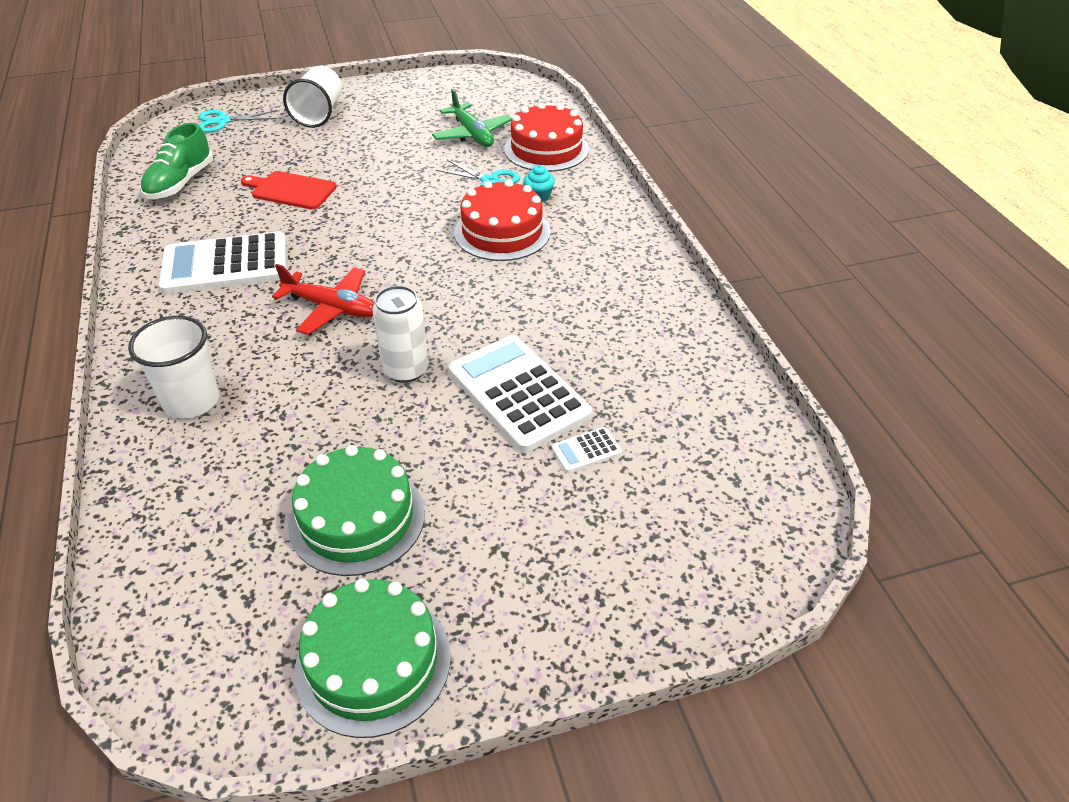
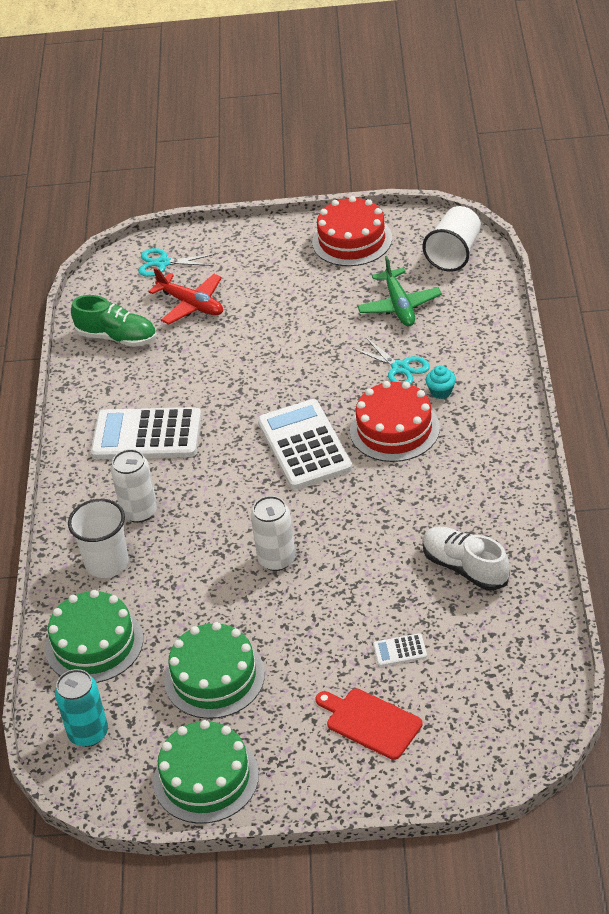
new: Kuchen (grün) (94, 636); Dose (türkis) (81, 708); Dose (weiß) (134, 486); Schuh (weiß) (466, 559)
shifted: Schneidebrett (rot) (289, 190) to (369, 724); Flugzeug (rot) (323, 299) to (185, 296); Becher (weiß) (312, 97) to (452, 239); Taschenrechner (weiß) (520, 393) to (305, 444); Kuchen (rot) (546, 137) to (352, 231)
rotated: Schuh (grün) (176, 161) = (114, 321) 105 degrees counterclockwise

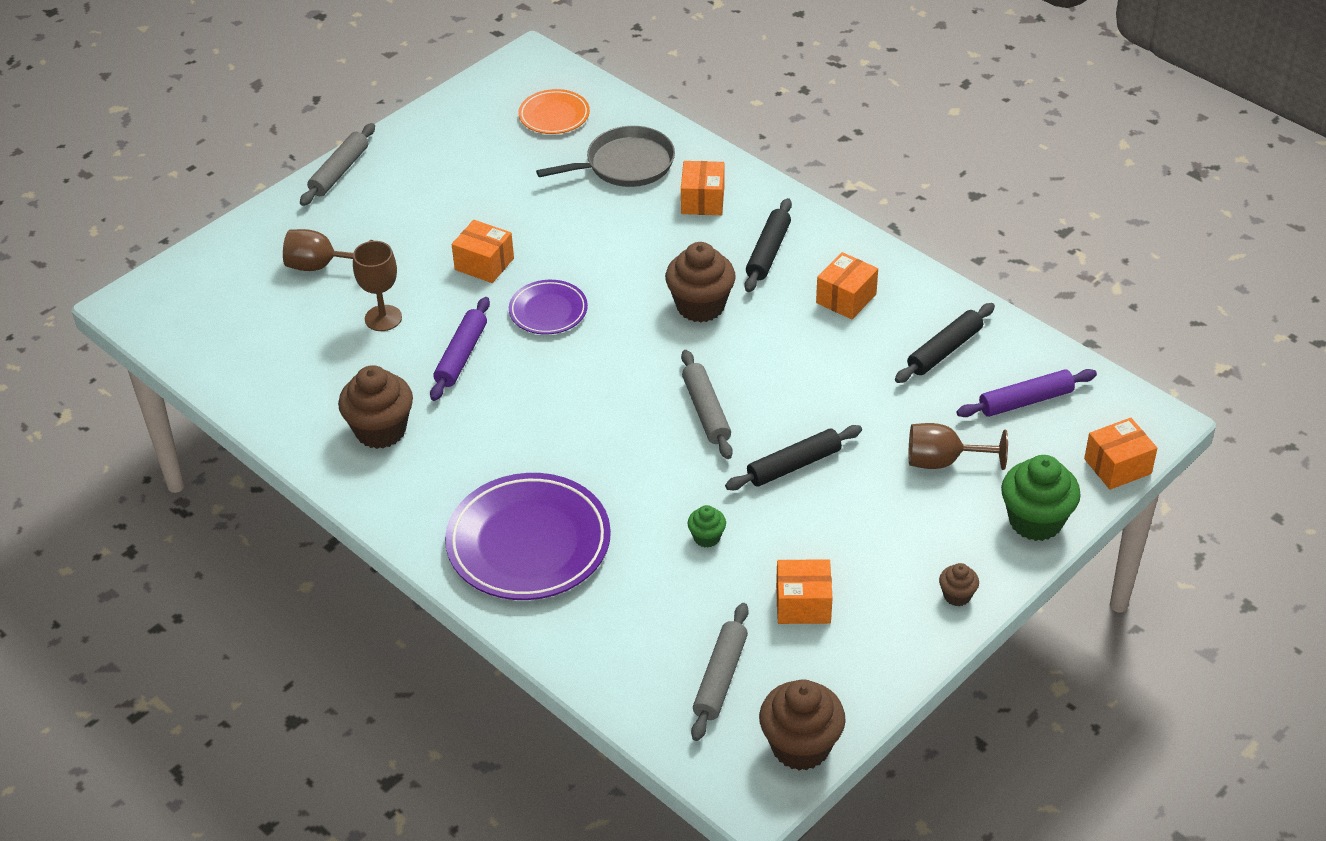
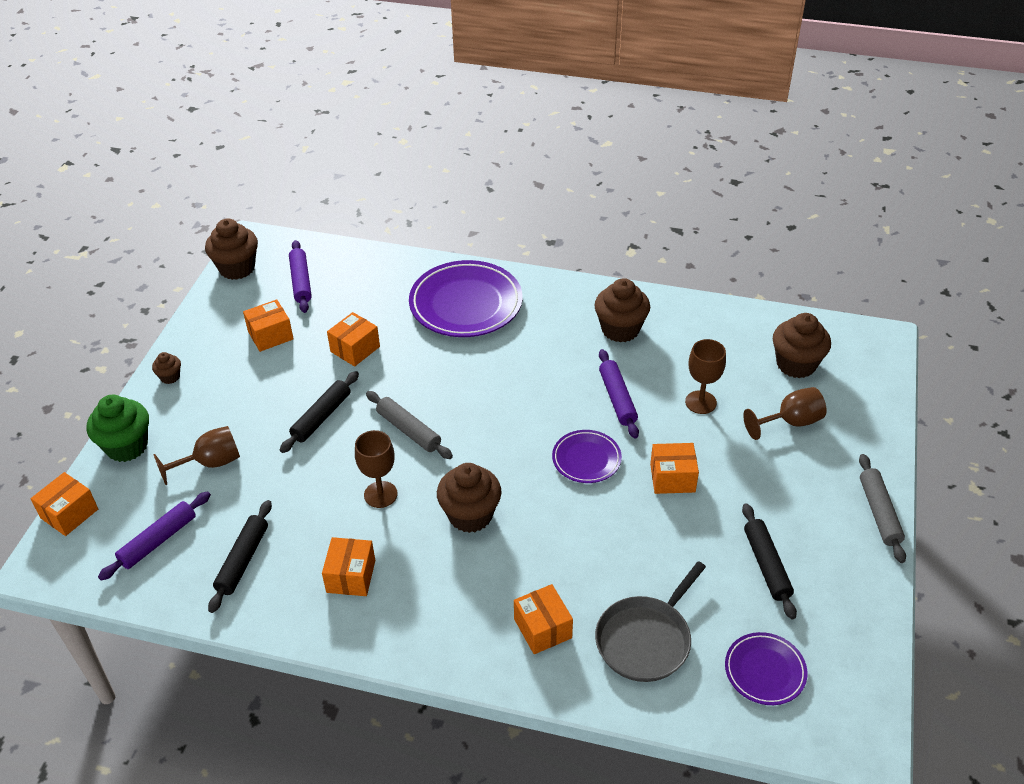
new: Kelch (braun) (376, 469); Muffin (braun) (802, 345)
shifted: Nudelholz (schwarz) (768, 245) to (769, 561)
swapped: Muffin (grün) (707, 526) to Schachtel (orange) (353, 339)
repainted: Teller (orange) (554, 111) to Teller (lila) (766, 668); Nudelholz (grau) (720, 672) to Nudelholz (lila) (300, 276)

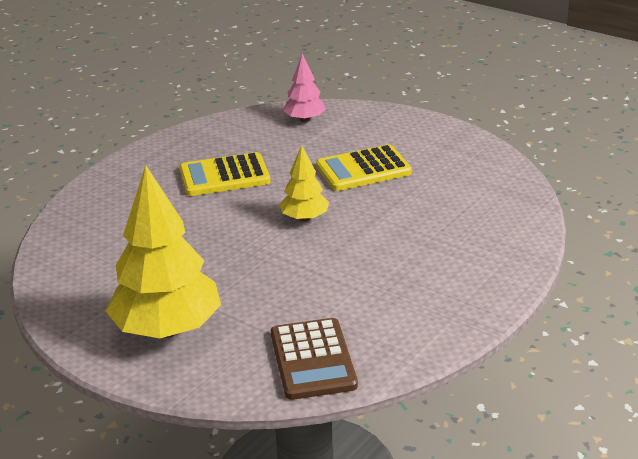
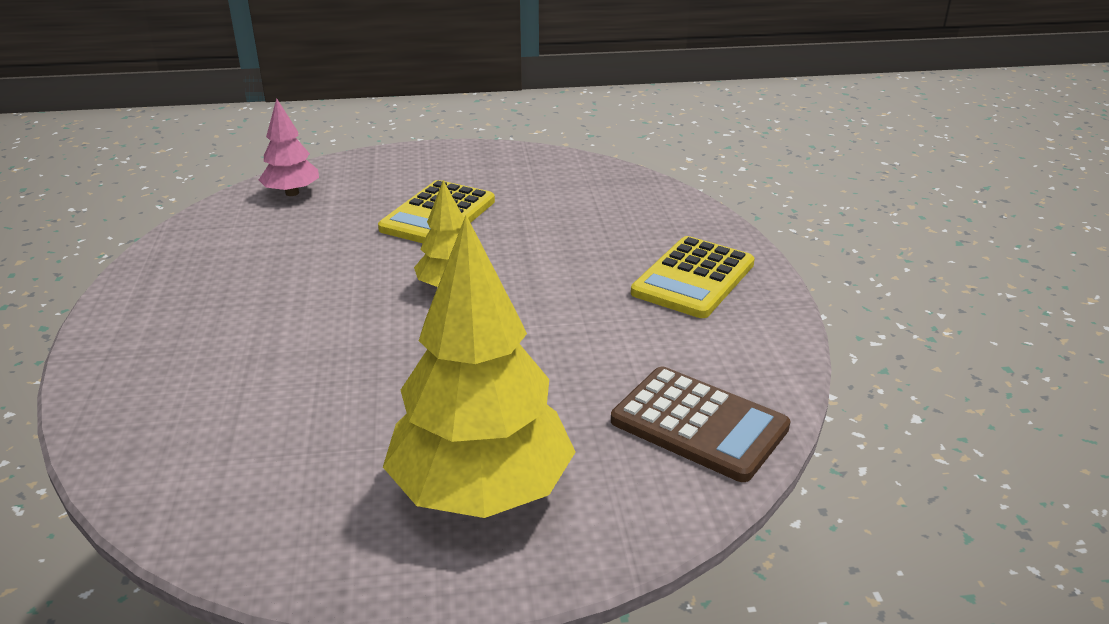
shifted: Taschenrechner (gelb) (225, 174) to (693, 277)

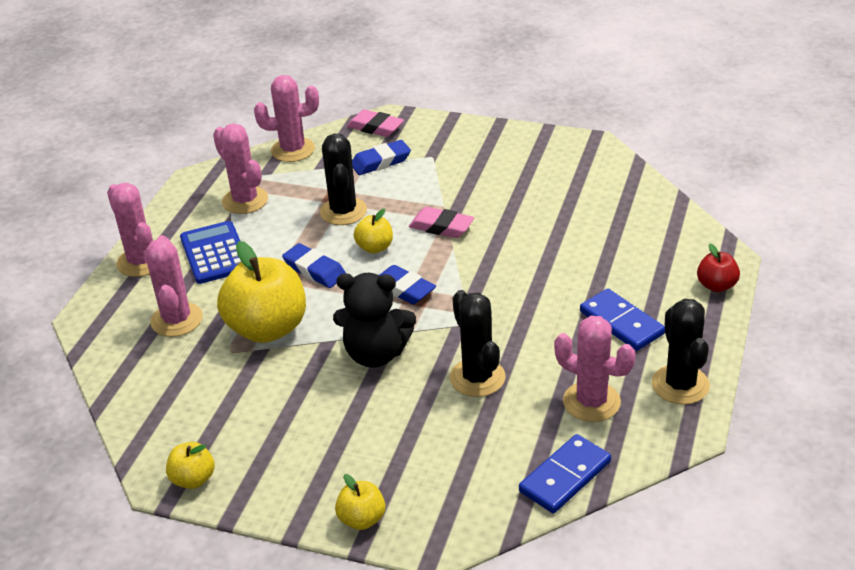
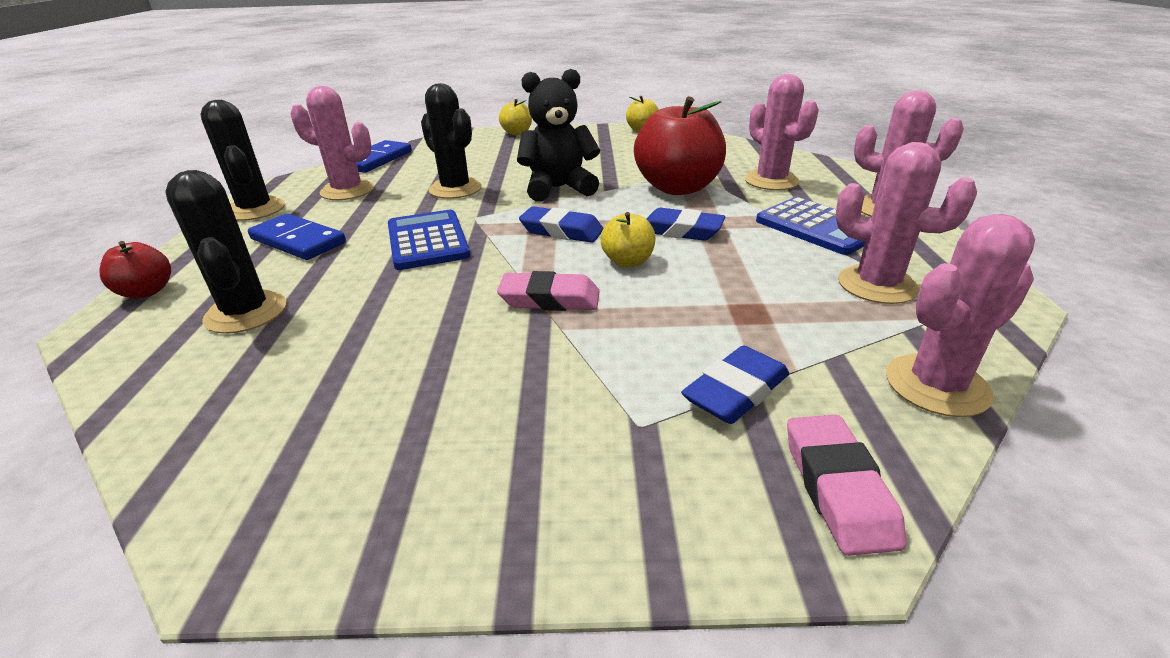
new: Taschenrechner (blau) (429, 240)
shifted: Kaktus (schwarz) (343, 179) to (225, 252)
repainted: Apfel (gelb) (261, 292) to Apfel (rot) (680, 145)
rotated: Radiergummi (rosa) (375, 123) = (847, 485) 75 degrees clockwise

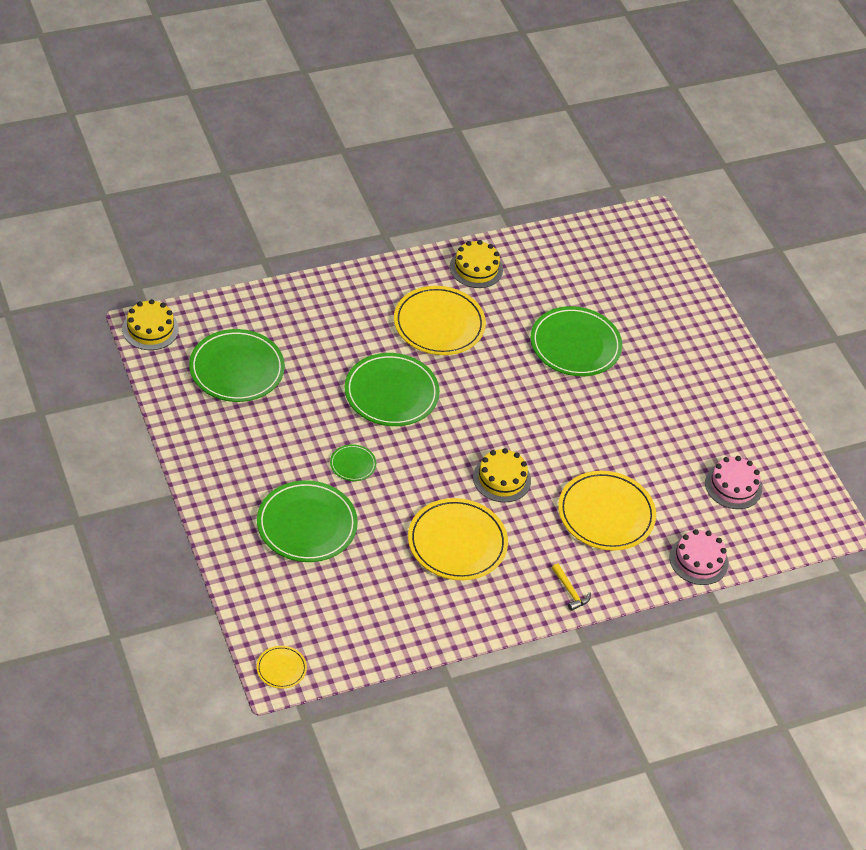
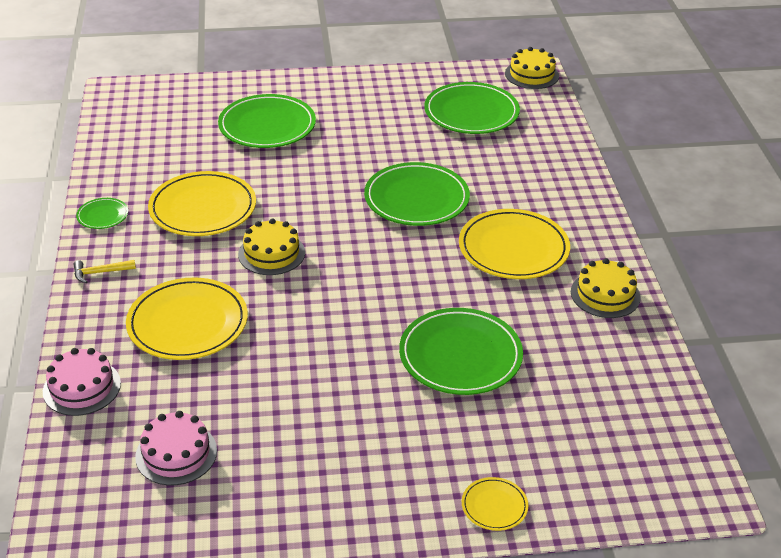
shifted: Teller (gelb) (282, 667) to (495, 504); Teller (grün) (353, 462) to (102, 213)

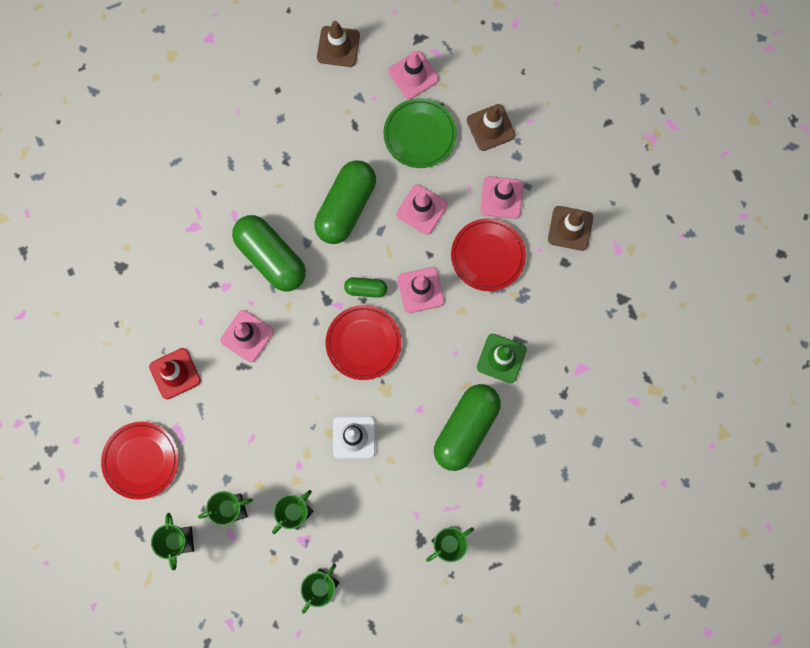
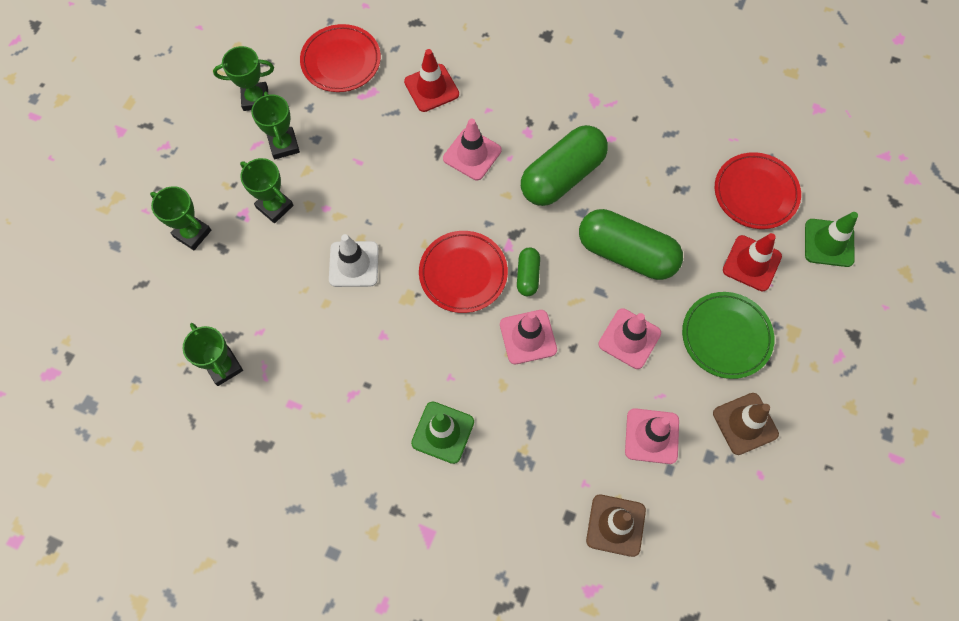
gone: Leitkegel (rosa) (414, 75); Kapsel (grün) (467, 427)
new: Leitkegel (rot) (752, 262)
shifted: Teller (rot) (488, 254) to (758, 190)
repainted: Leitkegel (braun) (338, 44) to Leitkegel (grün) (831, 239)

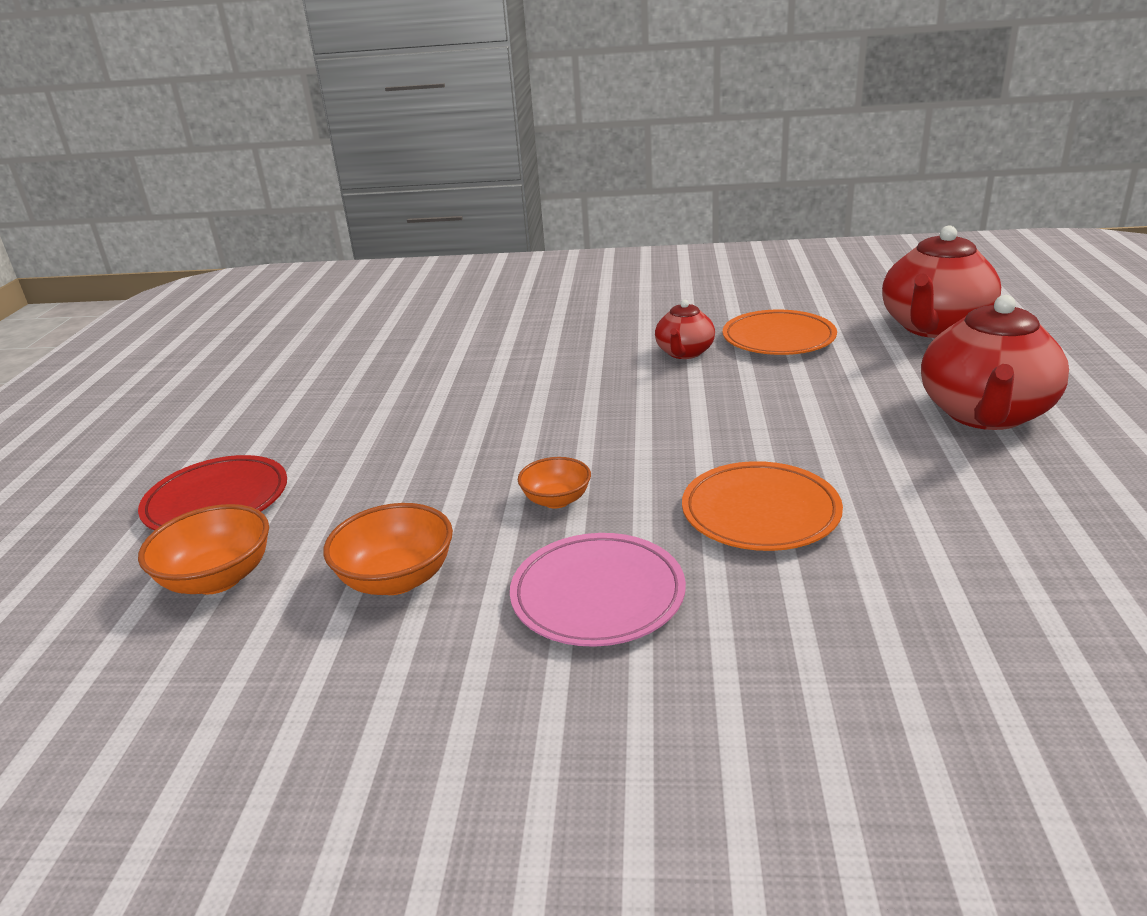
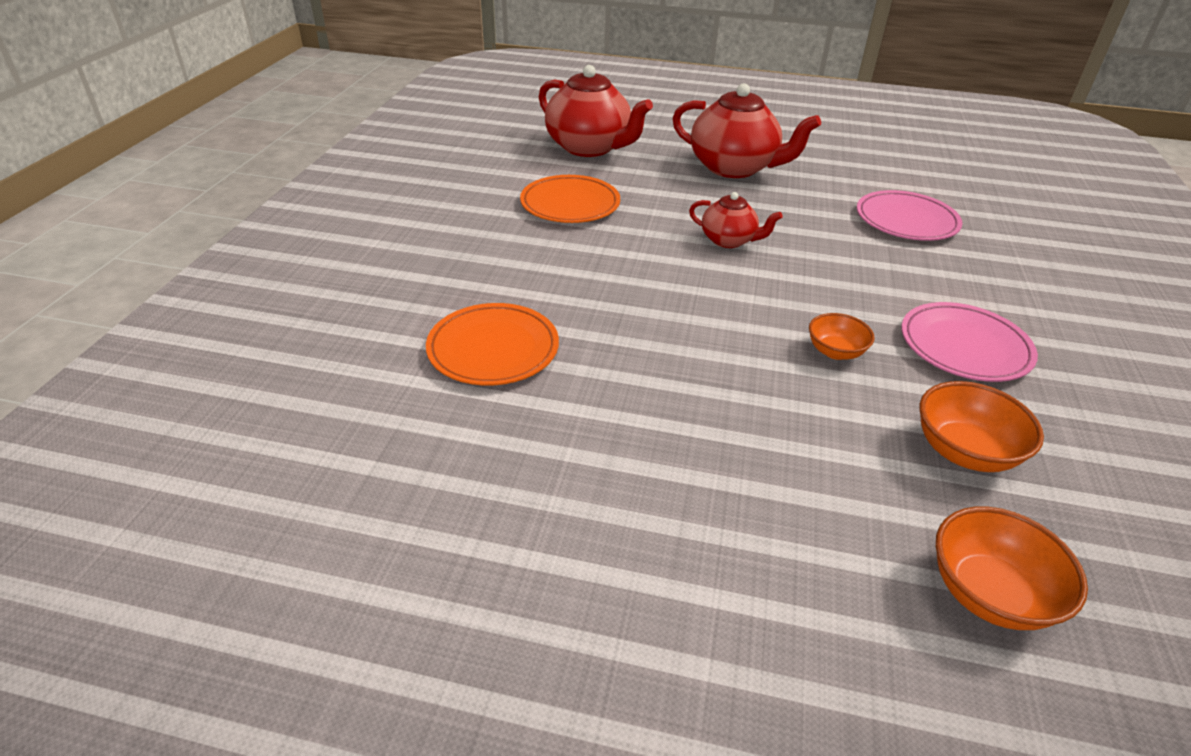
gone: Teller (rot) (212, 493)
new: Teller (rosa) (910, 215)
shifted: Teekanne (rot) (685, 329) to (736, 220); Teller (orange) (762, 506) to (492, 344)

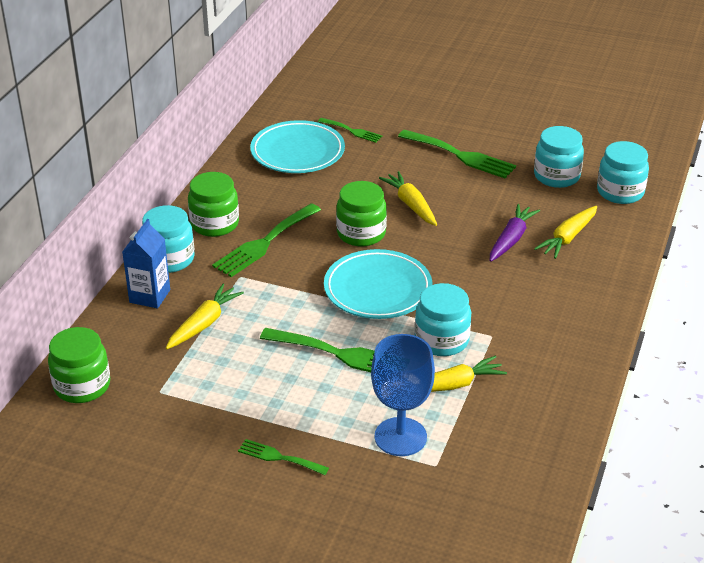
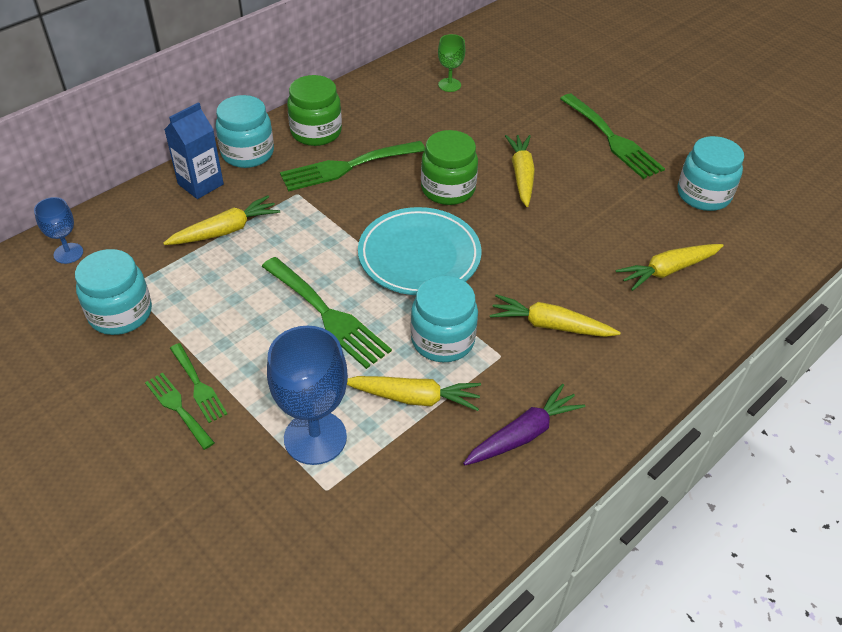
new: Karotte (gelb) (555, 315)
shifted: Gabel (grün) (350, 130) to (198, 383); Karotte (lila) (515, 233) to (524, 424); Einmachglas (türkis) (623, 172) to (113, 292)
swapped: Einmachglas (grün) (79, 365) to Kelch (blau) (58, 230); Teller (türkis) (297, 146) to Kelch (grün) (451, 63)

